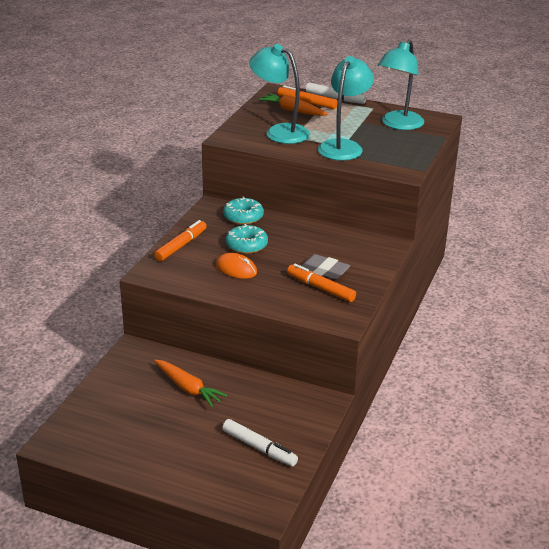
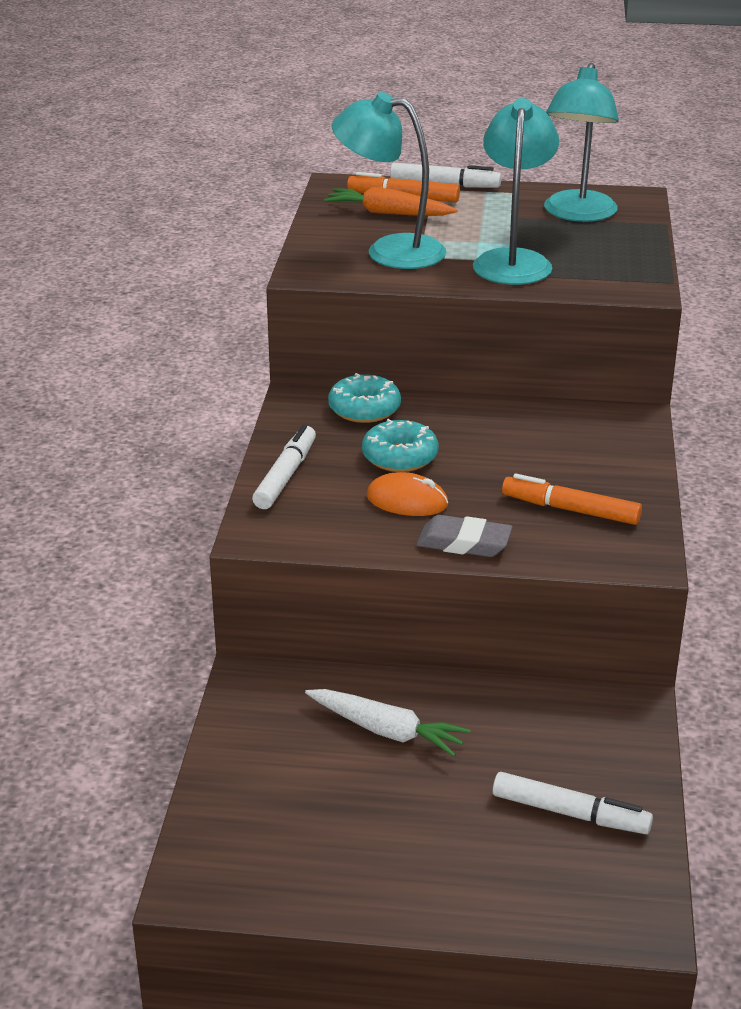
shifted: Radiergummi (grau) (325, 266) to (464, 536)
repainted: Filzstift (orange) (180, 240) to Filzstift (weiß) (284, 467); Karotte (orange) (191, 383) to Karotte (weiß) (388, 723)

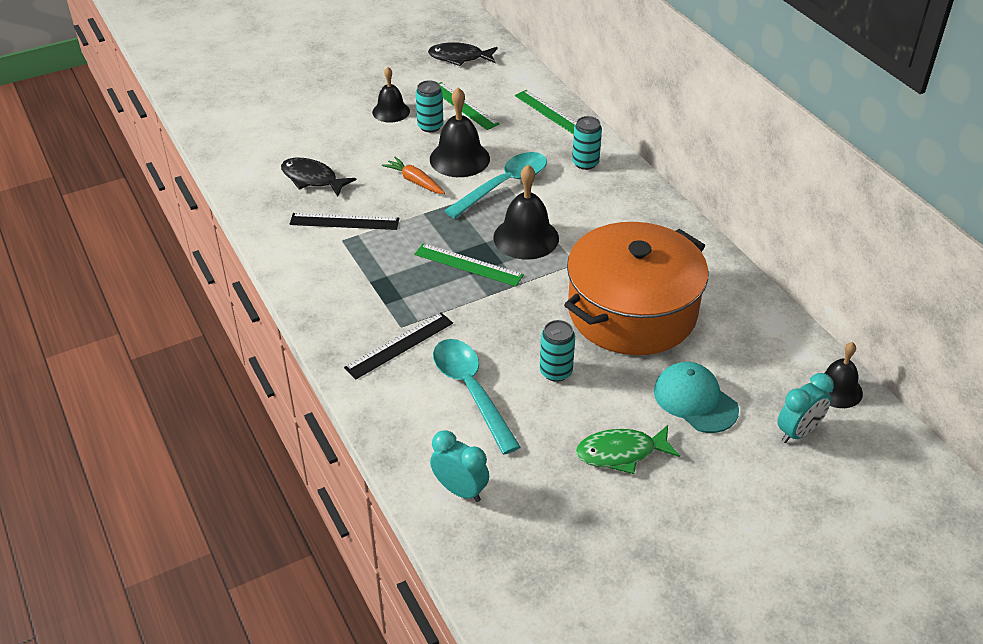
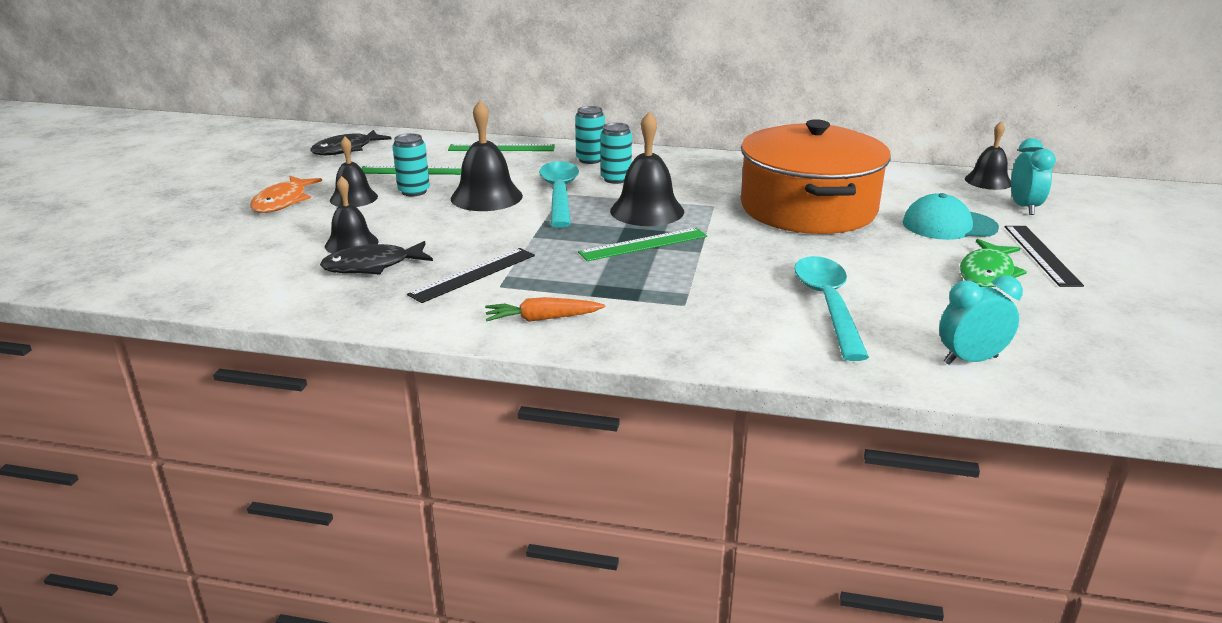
new: Fisch (orange) (286, 194); Glocke (schwarz) (351, 214)
shifted: Lineal (schwarz) (398, 345) to (1044, 256); Karotte (orange) (413, 175) to (545, 309); Dose (türkis) (557, 351) to (616, 153)
rotated: Löffel (türkis) (477, 396) = (831, 308) 75 degrees clockwise

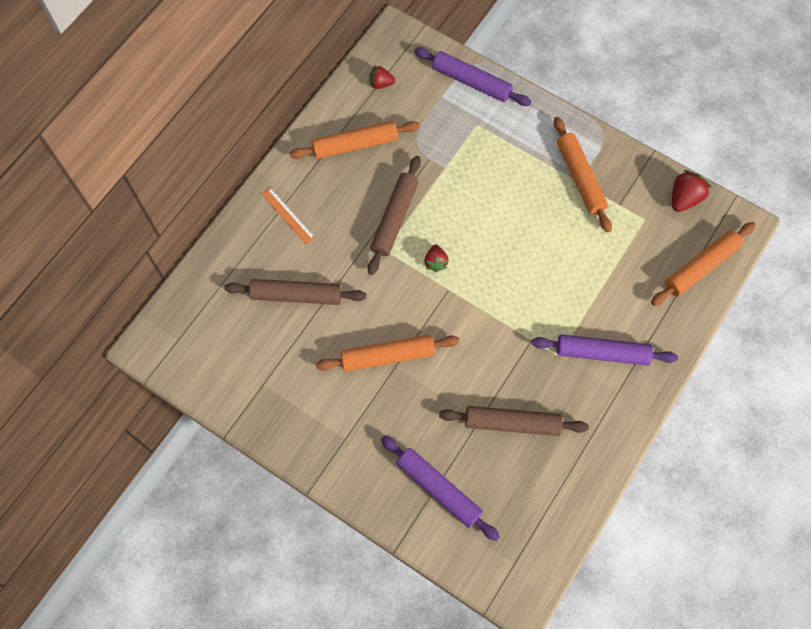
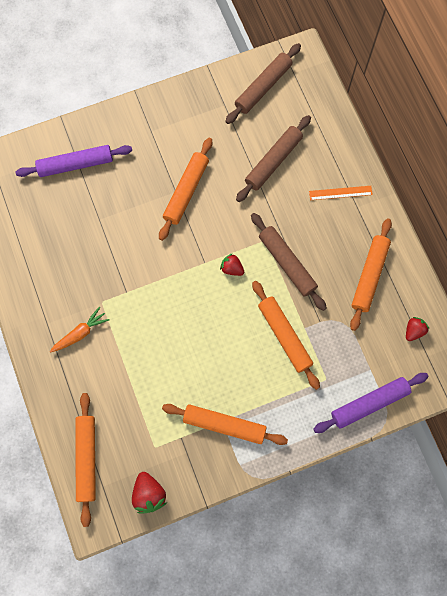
new: Nudelholz (orange) (286, 335)
shifted: Nudelholz (braun) (514, 421) to (263, 83)
swapped: Nudelholz (lila) (605, 350) to Karotte (orange) (80, 330)

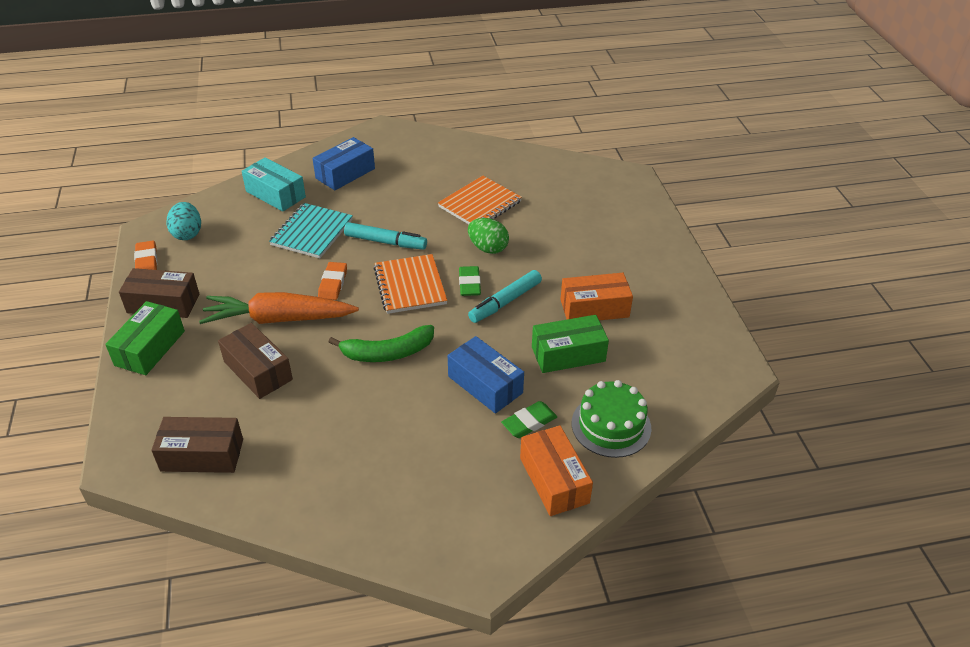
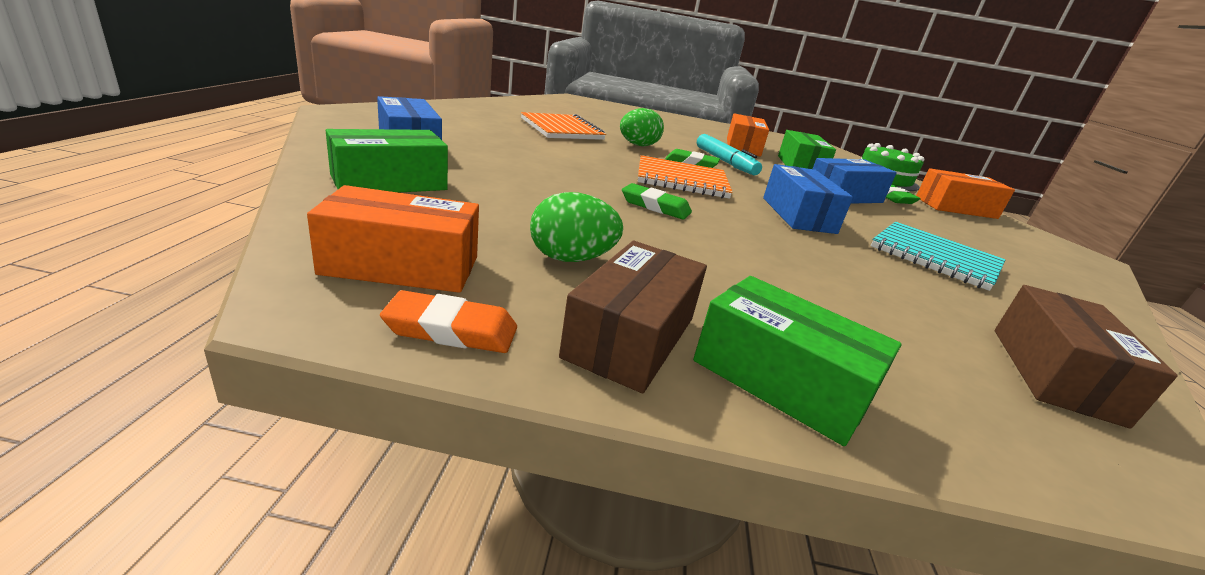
gone: Karotte (orange) (279, 308); Schachtel (braun) (255, 361); Filzstift (türkis) (385, 236)
new: Ei (grün) (576, 227)
shifted: Notizbuch (türkis) (311, 230) to (938, 256)
swapped: Ei (türkis) (183, 221) to Schachtel (orange) (393, 239); Banane (grün) (381, 343) to Schachtel (blau) (808, 199)
repainted: Schachtel (türkis) (274, 184) to Schachtel (grün) (387, 161); Radiergummi (orange) (332, 281) to Radiergummi (grün) (657, 201)

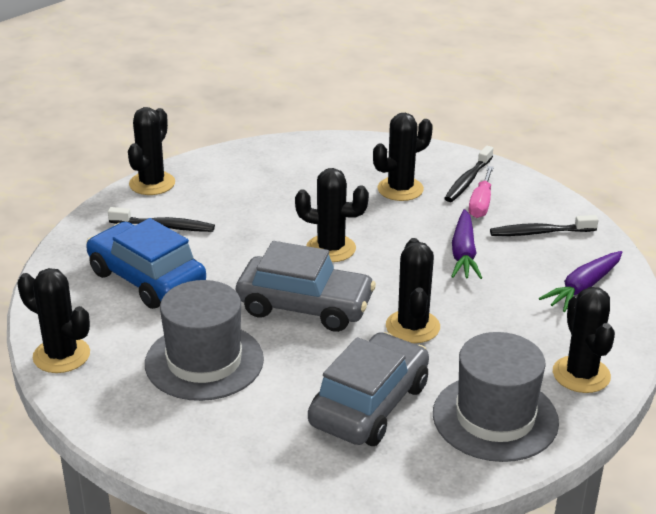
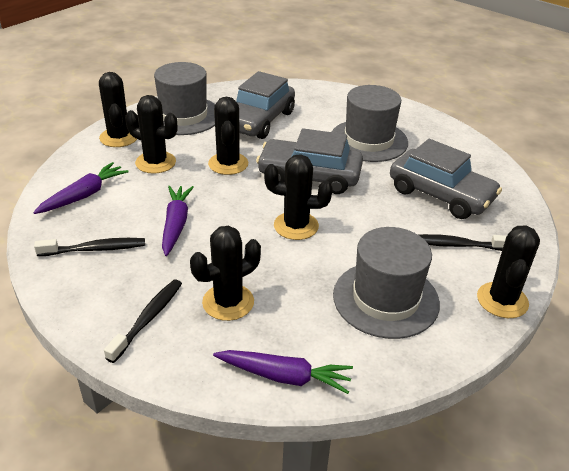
gone: Schraubenzieher (rosa) (481, 192)
new: Karotte (lila) (283, 372); Hut (grau) (386, 283)
shifted: Kaktus (schwarz) (53, 320) to (151, 134)
repainted: Auto (blau) (146, 263) to Auto (grau) (446, 179)

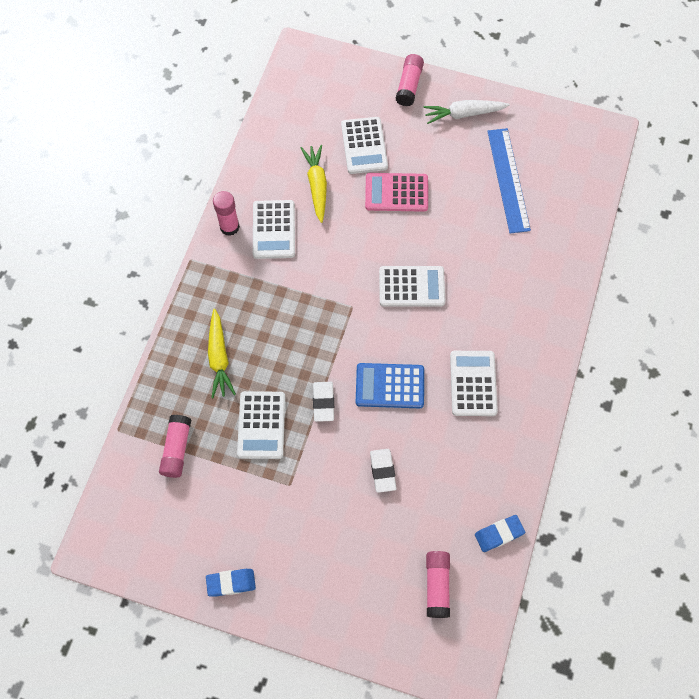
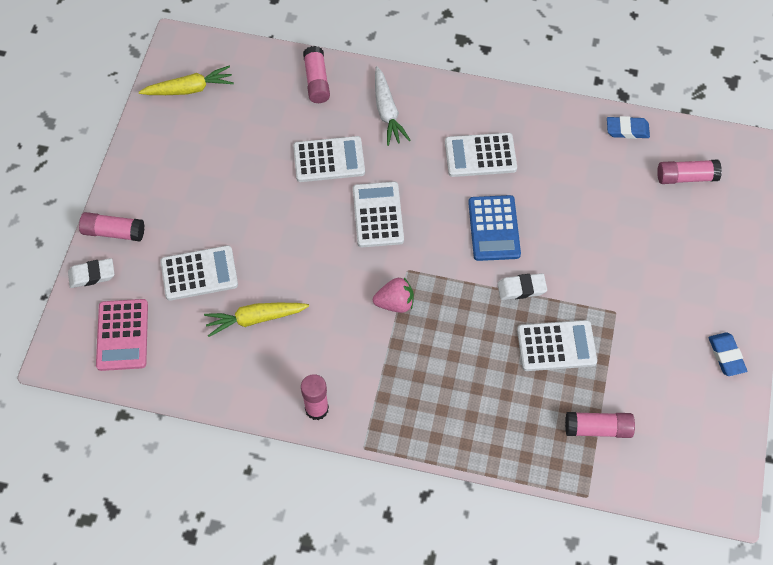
gone: Lineal (blau) (509, 180)
new: Klebestift (rosa) (316, 74); Erdbeere (rosa) (393, 295)
shifted: Karotte (gelb) (222, 353) to (186, 80); Taschenrechner (weiß) (274, 229) to (329, 159); Taschenrechner (rosa) (396, 192) to (122, 335); Radiergummi (weiß) (383, 471) to (91, 273); Karotte (weiß) (466, 112) to (392, 106)
rotated: Radiergummi (blau) (500, 533) = (628, 127) 60 degrees counterclockwise

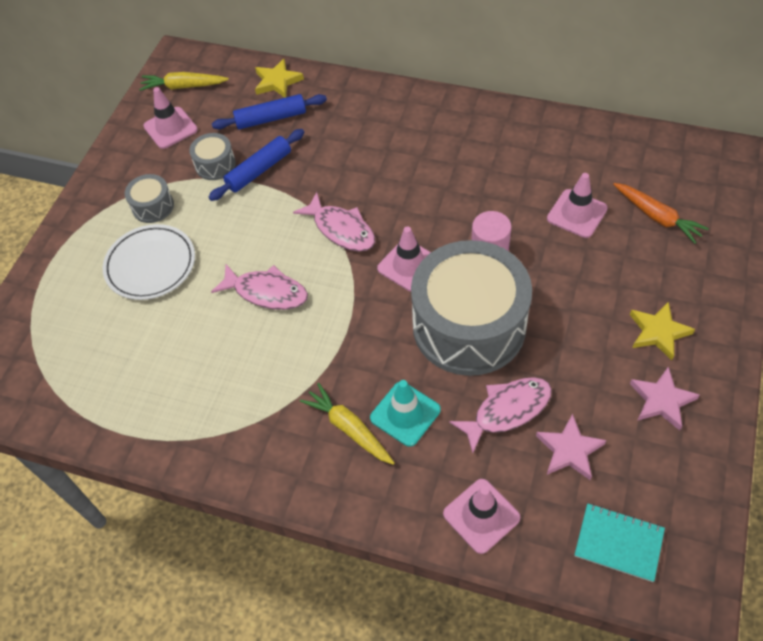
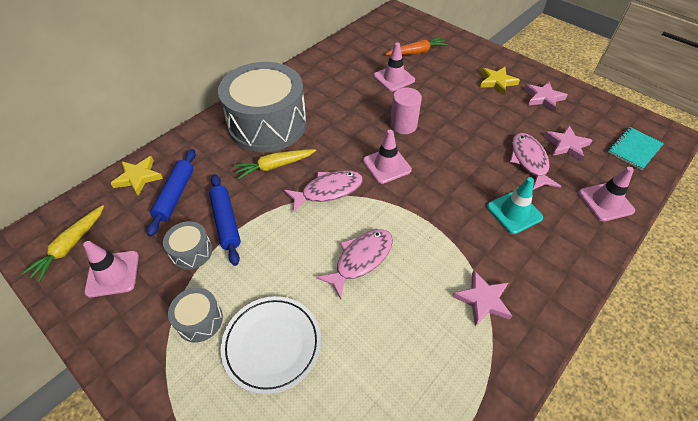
new: Stern (rosa) (482, 298)
shifted: Karotte (gelb) (347, 424) to (275, 164); Trommel (grau) (471, 308) to (262, 107)

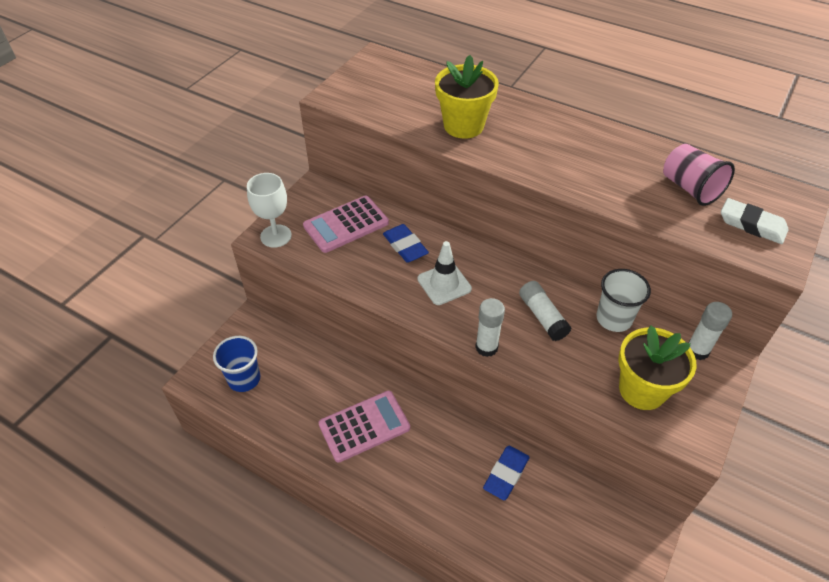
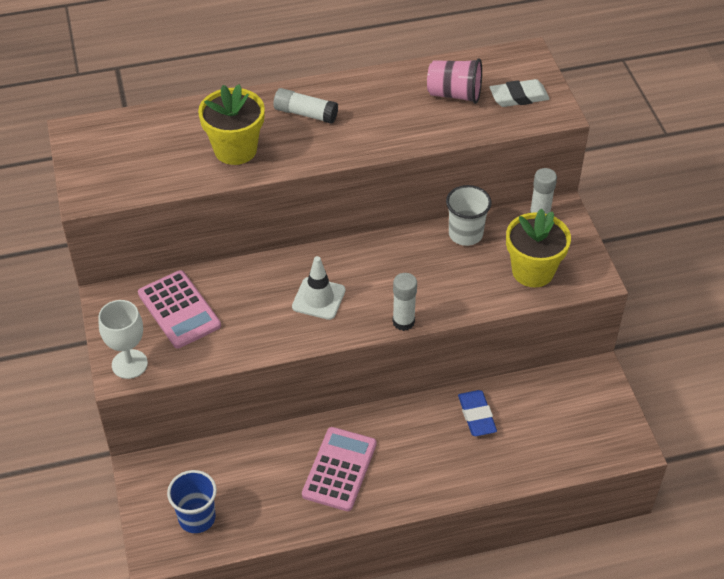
gone: Radiergummi (blau) (406, 243)
shifted: Klebestift (weiß) (545, 311) to (305, 106)
rotated: Taschenrechner (rosa) (346, 224) = (179, 309) 45 degrees counterclockwise

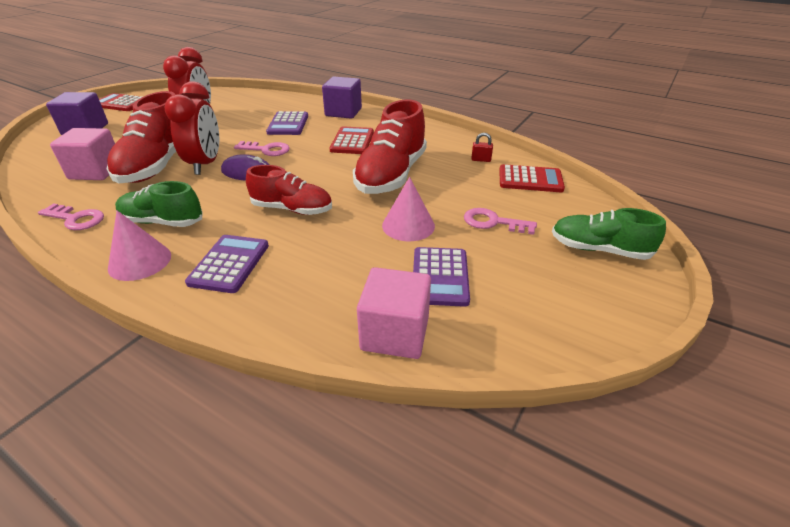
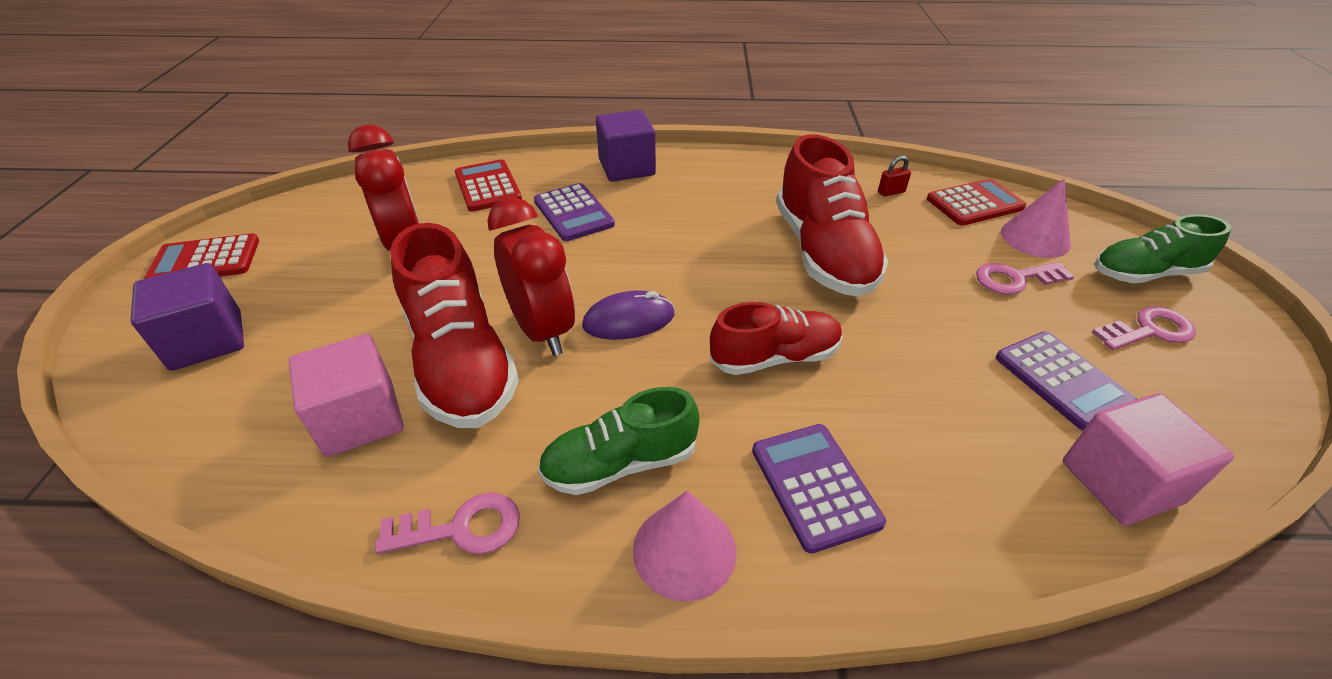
shifted: Schlüssel (rosa) (262, 148) to (1144, 328); Taschenrechner (rot) (352, 140) to (488, 185); Kegel (rosa) (408, 209) to (1036, 218)

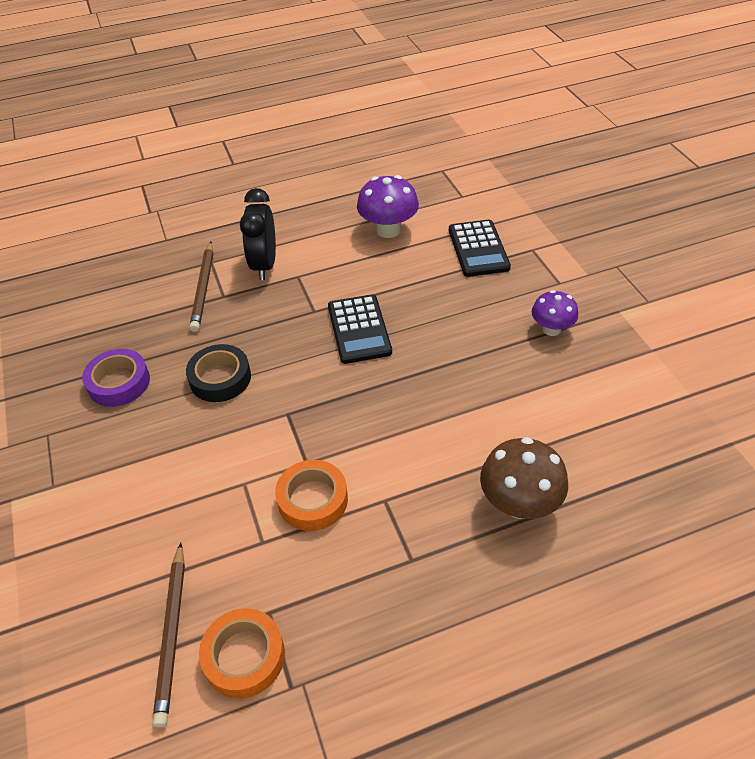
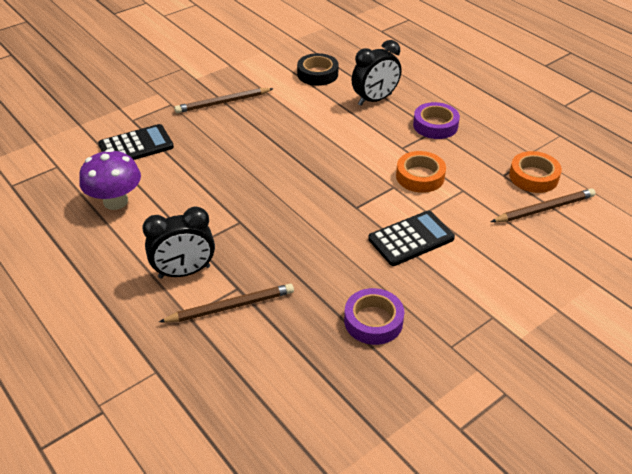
new: Klebeband (lila) (436, 120)
shifted: Klebeband (schwarz) (218, 373) to (318, 69); Taschenrechner (schwarz) (360, 329) to (411, 238)
swapped: Pilz (braun) (524, 478) to Wecker (schwarz) (376, 73); Pilz (lila) (555, 313) to Bleistift (braun) (224, 100)

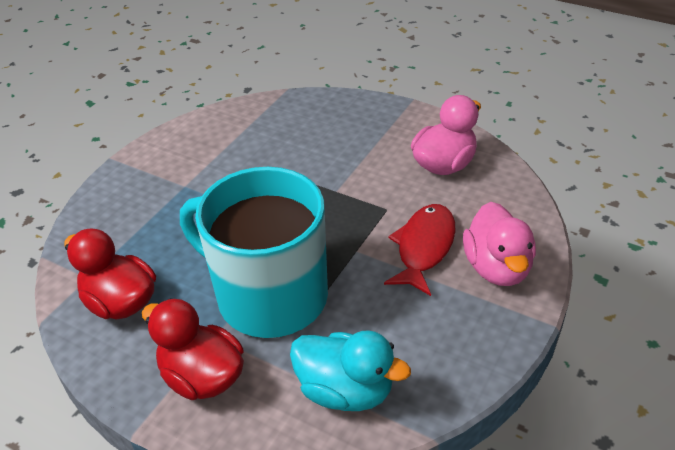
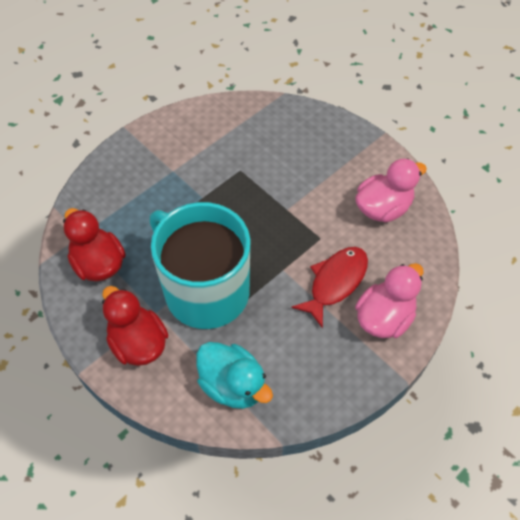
rotated: Ente (rosa) (499, 244) = (389, 300) 150 degrees counterclockwise

